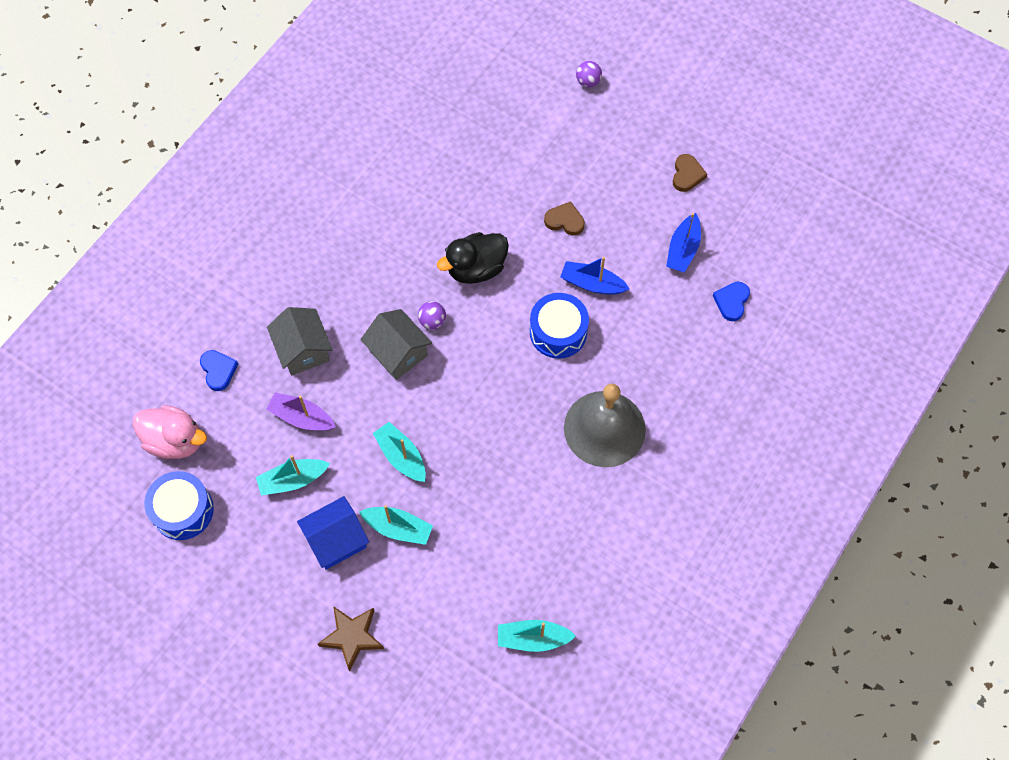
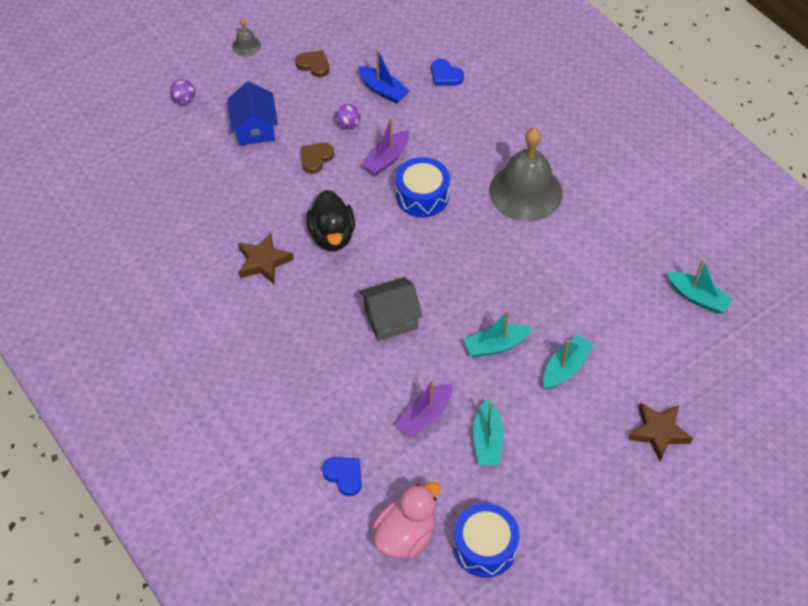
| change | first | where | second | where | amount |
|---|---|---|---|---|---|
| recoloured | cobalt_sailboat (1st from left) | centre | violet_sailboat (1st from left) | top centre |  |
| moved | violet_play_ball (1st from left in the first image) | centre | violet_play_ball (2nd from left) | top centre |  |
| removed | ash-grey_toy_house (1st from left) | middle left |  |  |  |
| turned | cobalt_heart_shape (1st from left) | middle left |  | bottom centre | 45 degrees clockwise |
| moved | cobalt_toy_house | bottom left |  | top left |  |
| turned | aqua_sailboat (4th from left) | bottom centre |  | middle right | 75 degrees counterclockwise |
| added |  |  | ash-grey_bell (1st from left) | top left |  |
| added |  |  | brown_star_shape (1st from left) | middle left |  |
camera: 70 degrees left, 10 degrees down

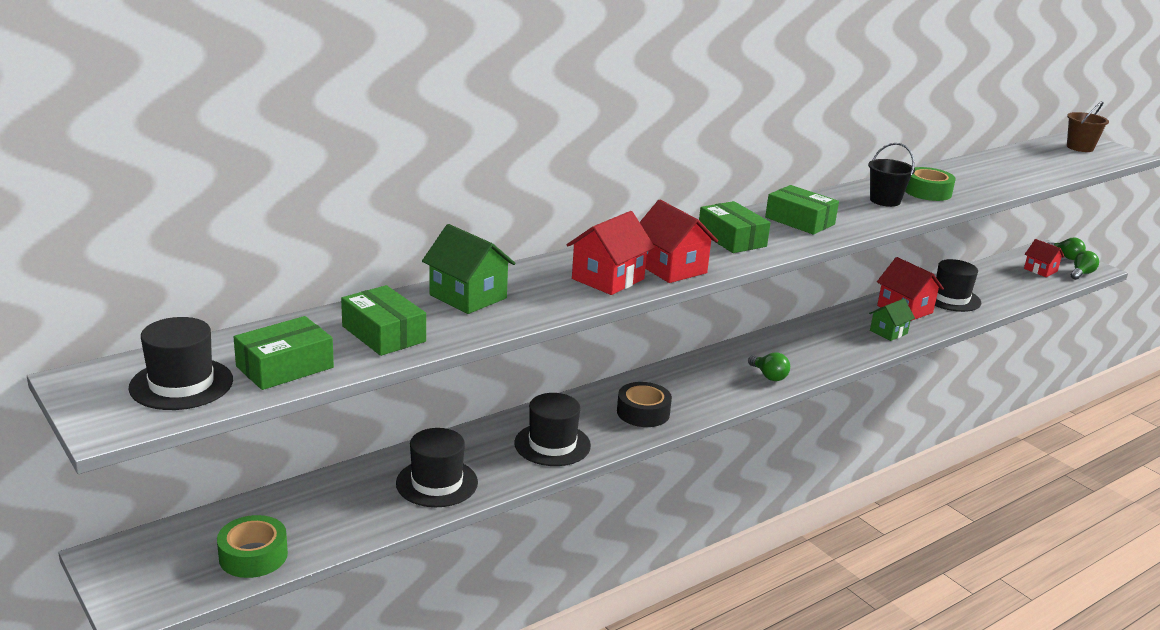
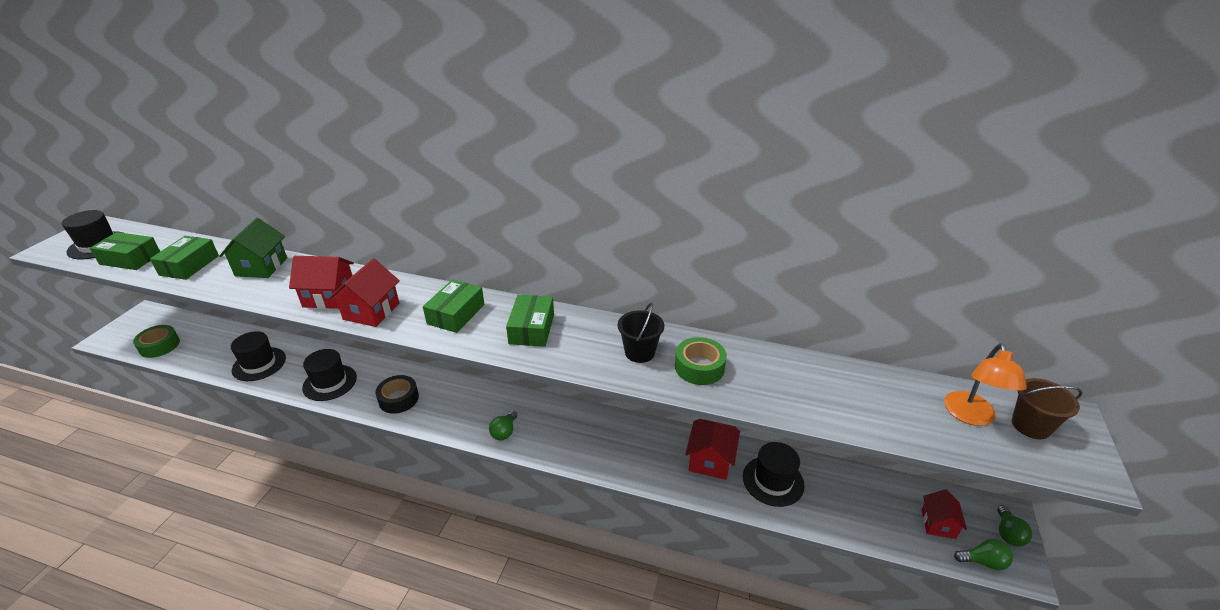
| change | first | where | second | where | amount |
|---|---|---|---|---|---|
| removed | green_toy_house (2nd from left) | middle right |  |  |  |
| added |  |  | bright_orange_lamp | middle right |  |
camera: 55 degrees right, 10 degrees up

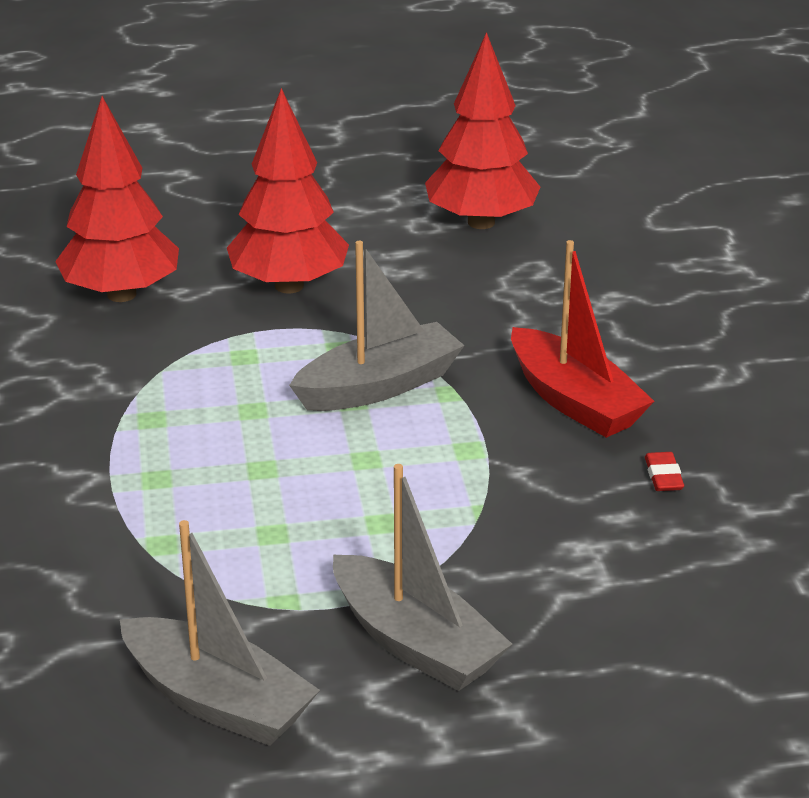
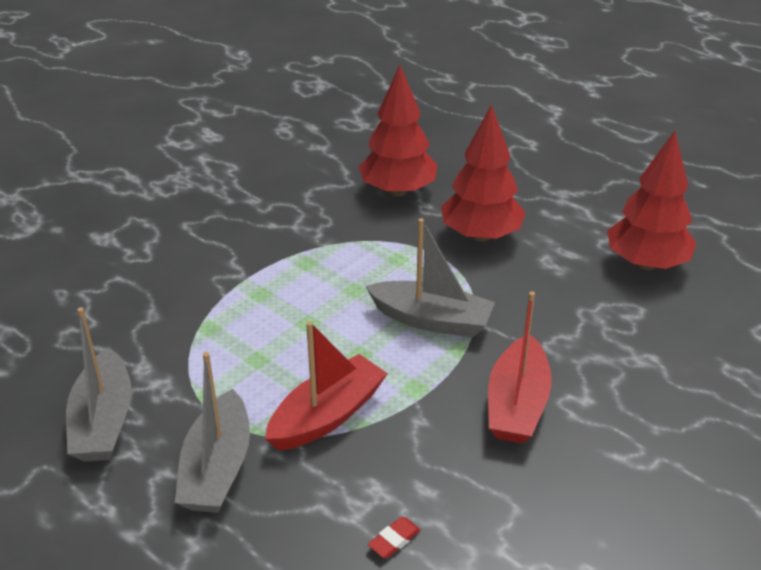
| change | first | where | second | where | amount |
|---|---|---|---|---|---|
| moved | scarlet_gum_eraser | middle right |  | bottom centre |  |
| added |  |  | scarlet_sailboat (1st from left) | bottom centre |  |
camera: 50 degrees right, 5 degrees up

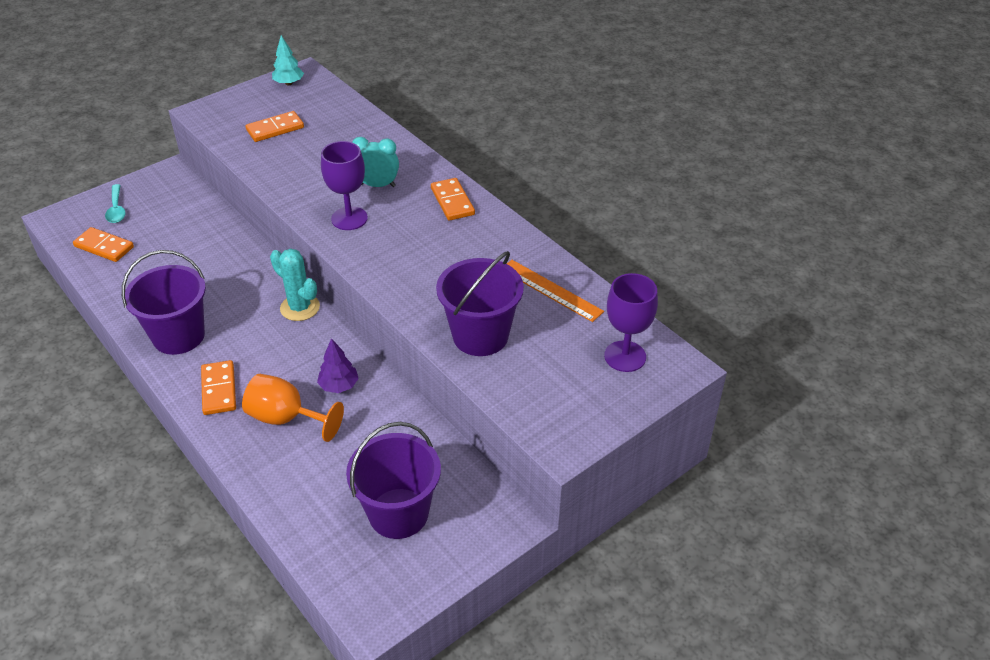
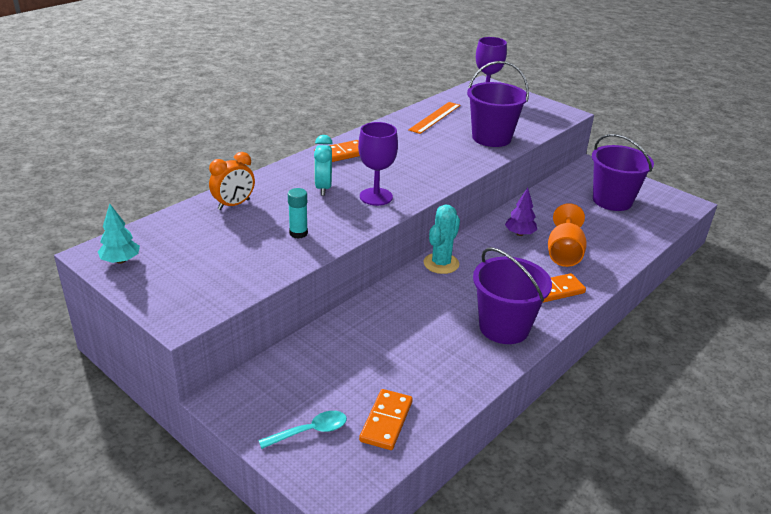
| change | first | where | second | where | amount |
|---|---|---|---|---|---|
| removed | bright_orange_domino_tile (3rd from left) | top left |  |  |  |
| added |  |  | bright_orange_clock | middle left |  |
| added |  |  | aqua_glue | centre |  |
camera: 100 degrees left, 10 degrees down

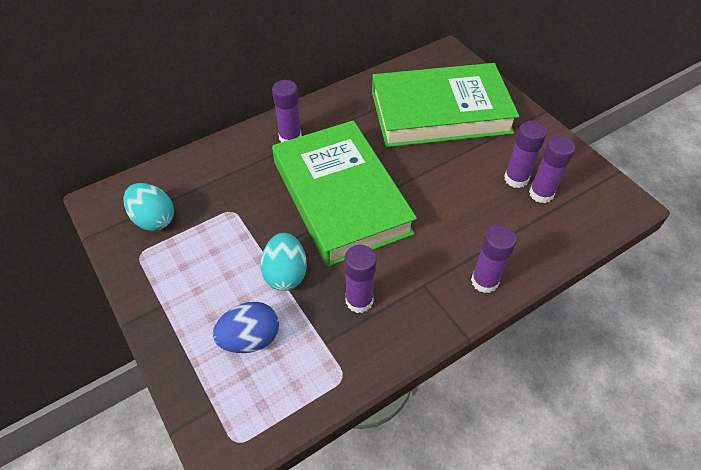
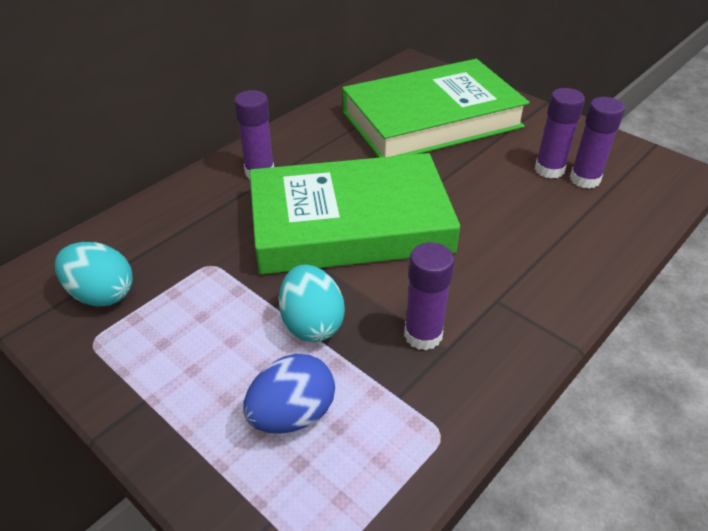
| change | first | where | second | where | amount |
|---|---|---|---|---|---|
| turned | green_hardback (1st from left) | centre |  | centre | 60 degrees counterclockwise |
| removed | violet_glue (3rd from left) | middle right |  |  |  |
camera: 15 degrees left, 10 degrees down

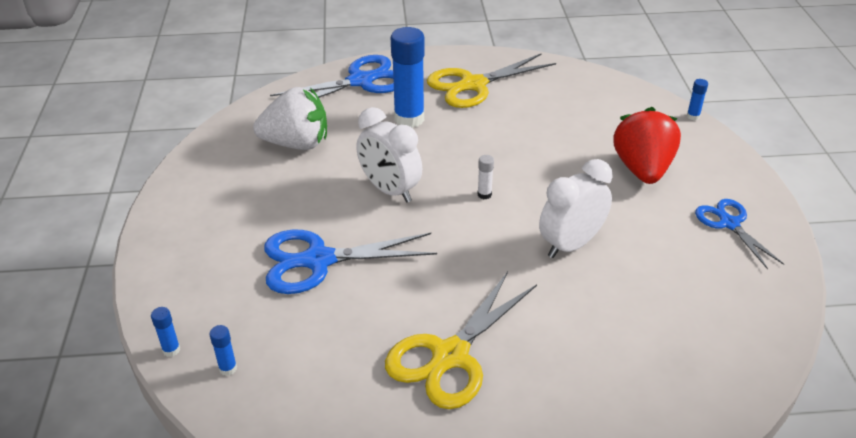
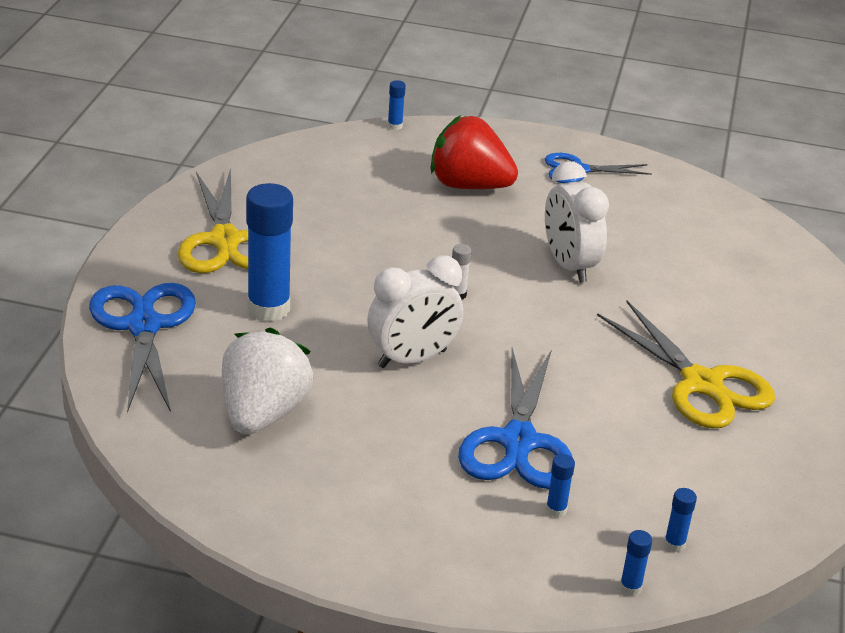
| change | first | where | second | where | amount |
|---|---|---|---|---|---|
| added |  |  | cobalt_glue (3rd from left) | bottom centre |  |
camera: 75 degrees left, 5 degrees down

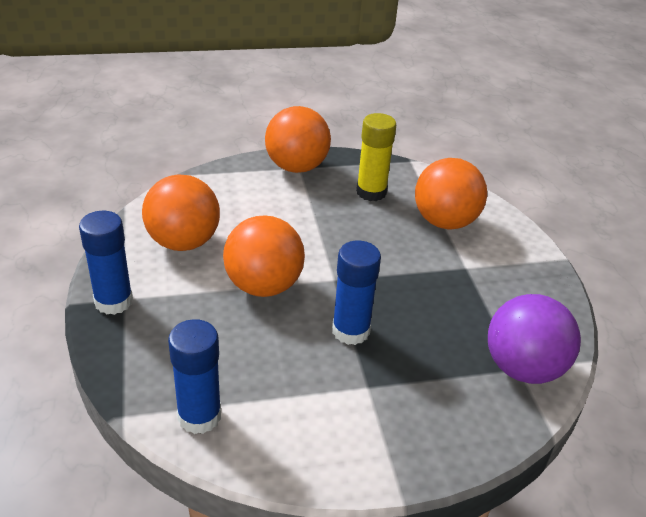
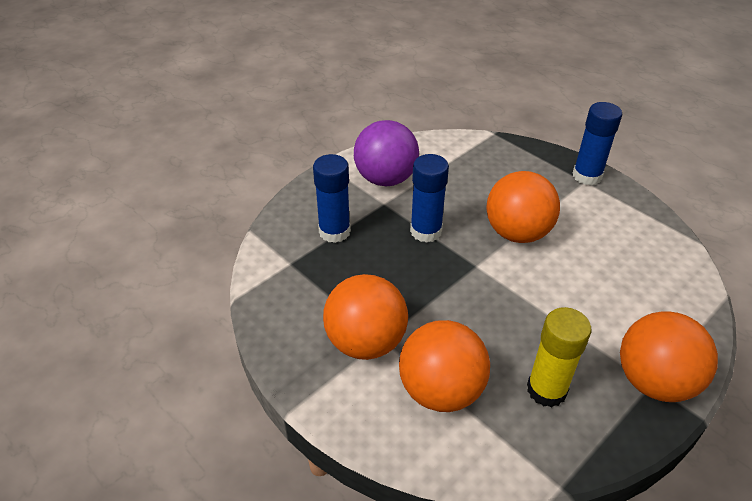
| change | first | where | second | where | amount |
|---|---|---|---|---|---|
| moved | bright_orange_play_ball (1st from left) | middle left |  | centre |  |
| moved | violet_play_ball | middle right |  | top centre |  |
| moved | cobalt_glue (2nd from left in the first image) | bottom left | cobalt_glue (1st from left) | centre |  |
camera: 150 degrees right, 5 degrees up

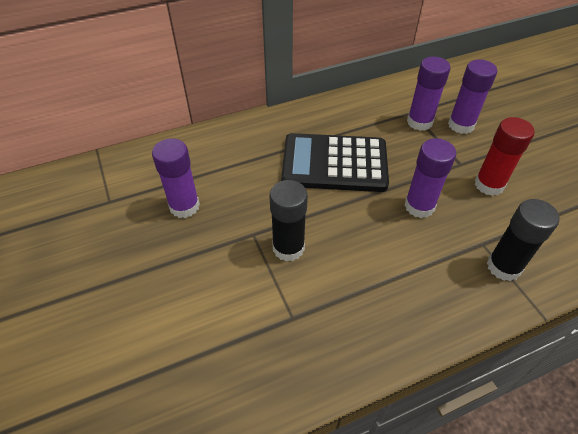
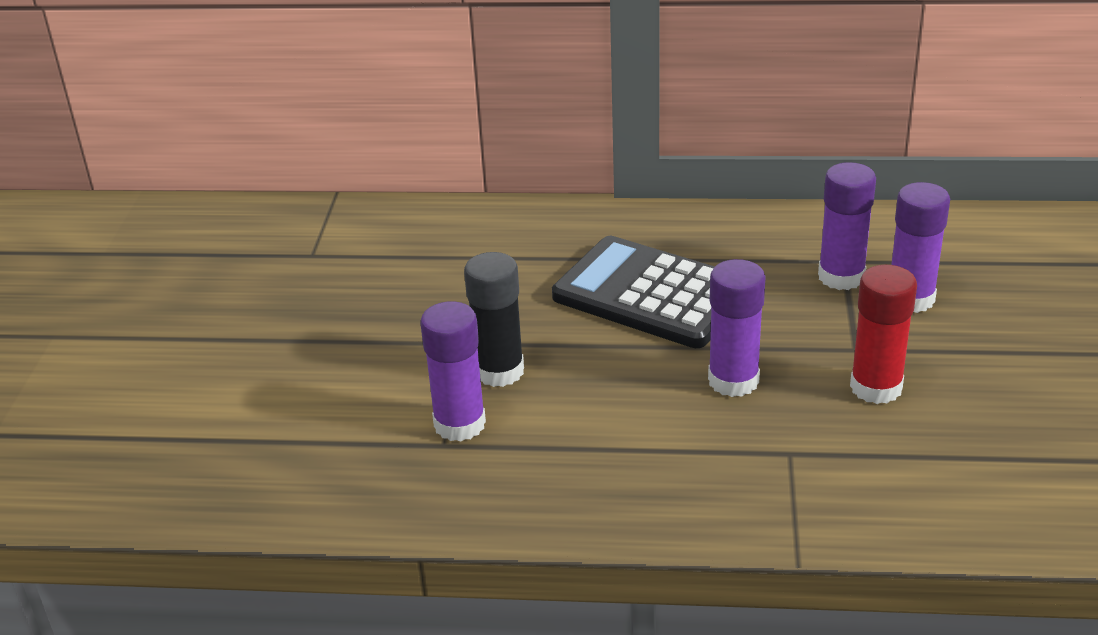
| change | first | where | second | where | amount |
|---|---|---|---|---|---|
| moved | violet_glue (1st from left) | middle left |  | centre |  |
| removed | jet-black_glue (2nd from left) | middle right |  |  |  |
camera: 30 degrees right, 15 degrees down

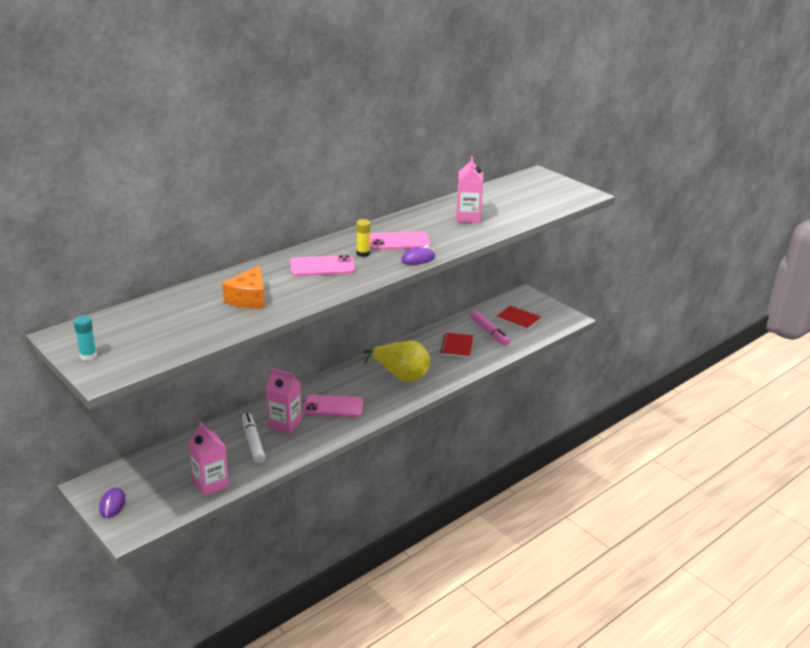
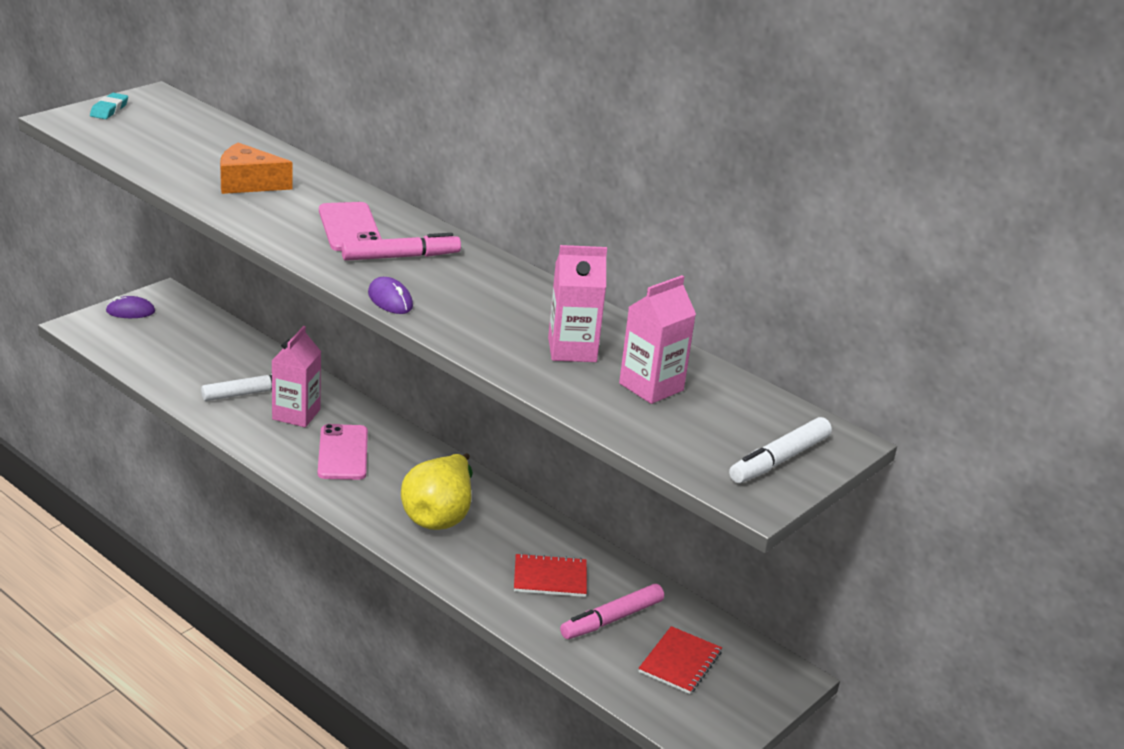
| change | first | where | second | where | amount |
|---|---|---|---|---|---|
| replaced | bright_yellow_glue | centre | pink_felt_pen (1st from left) | top centre |  |
| removed | pink_smartphone (3rd from left) | centre |  |  |  |
| replaced | aqua_glue | middle left | aqua_gum_eraser | top left |  |
| moved | pink_carton (1st from left in the first image) | bottom left | pink_carton (3rd from left) | centre |  |
| added |  |  | snow-white_felt_pen (2nd from left) | middle right |  |
camera: 80 degrees right, 0 degrees up

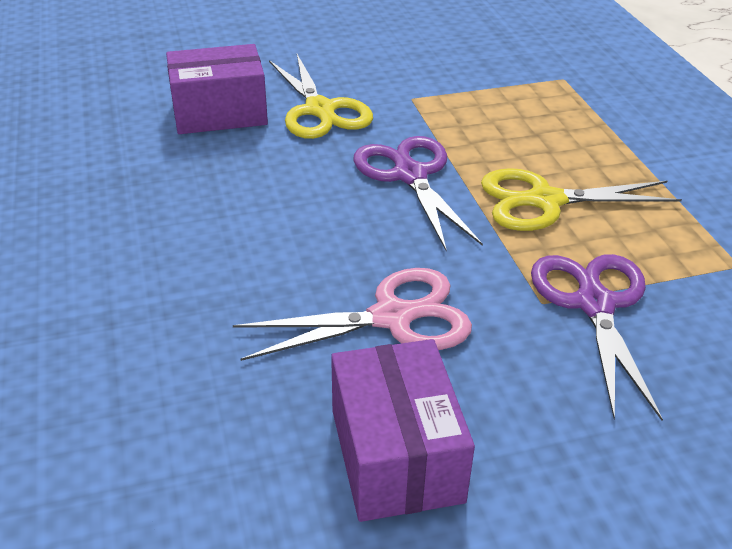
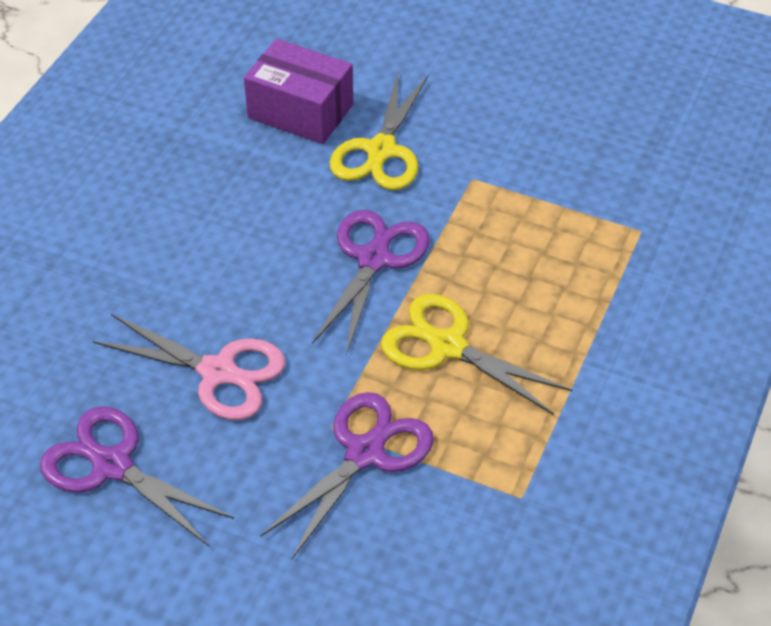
| change | first | where | second | where | amount |
|---|---|---|---|---|---|
| replaced | violet_parcel (2nd from left) | bottom centre | violet_pair_of_scissors (1st from left) | bottom left |  |
camera: 40 degrees right, 10 degrees up

